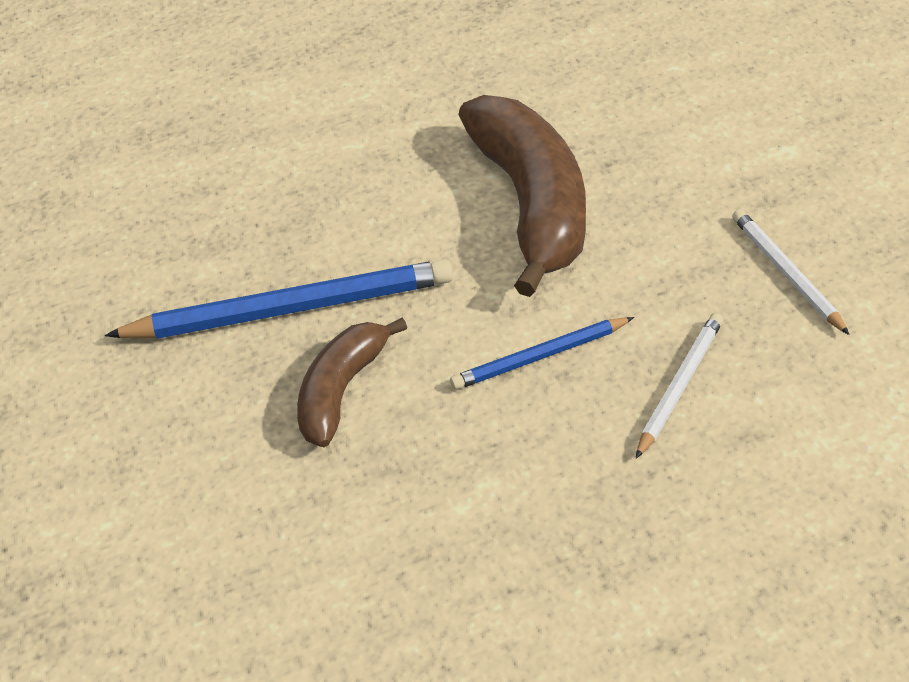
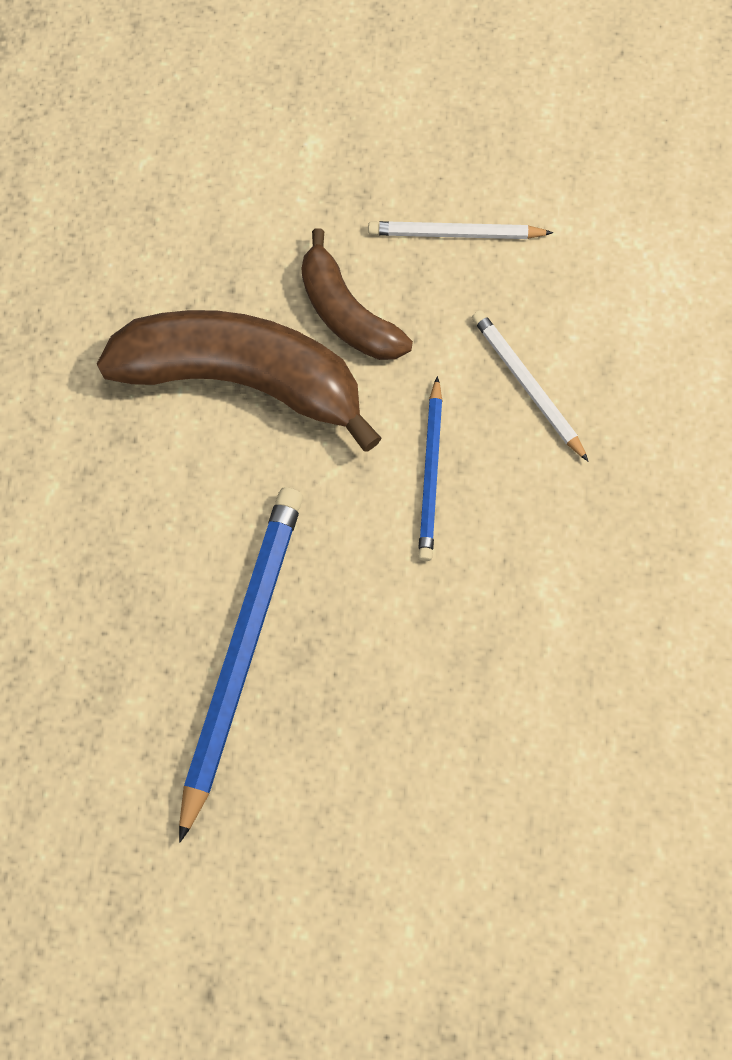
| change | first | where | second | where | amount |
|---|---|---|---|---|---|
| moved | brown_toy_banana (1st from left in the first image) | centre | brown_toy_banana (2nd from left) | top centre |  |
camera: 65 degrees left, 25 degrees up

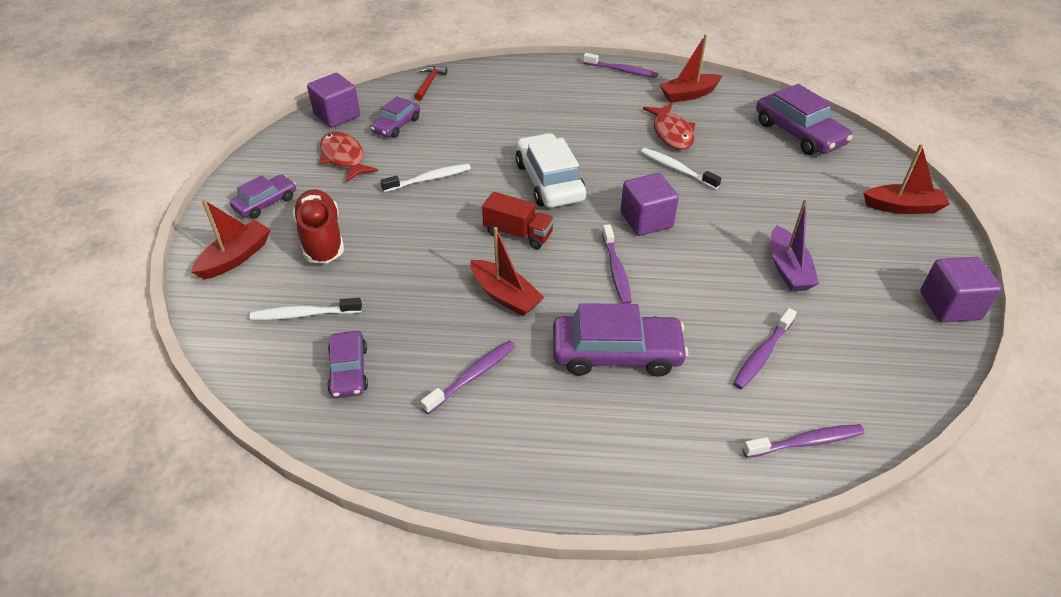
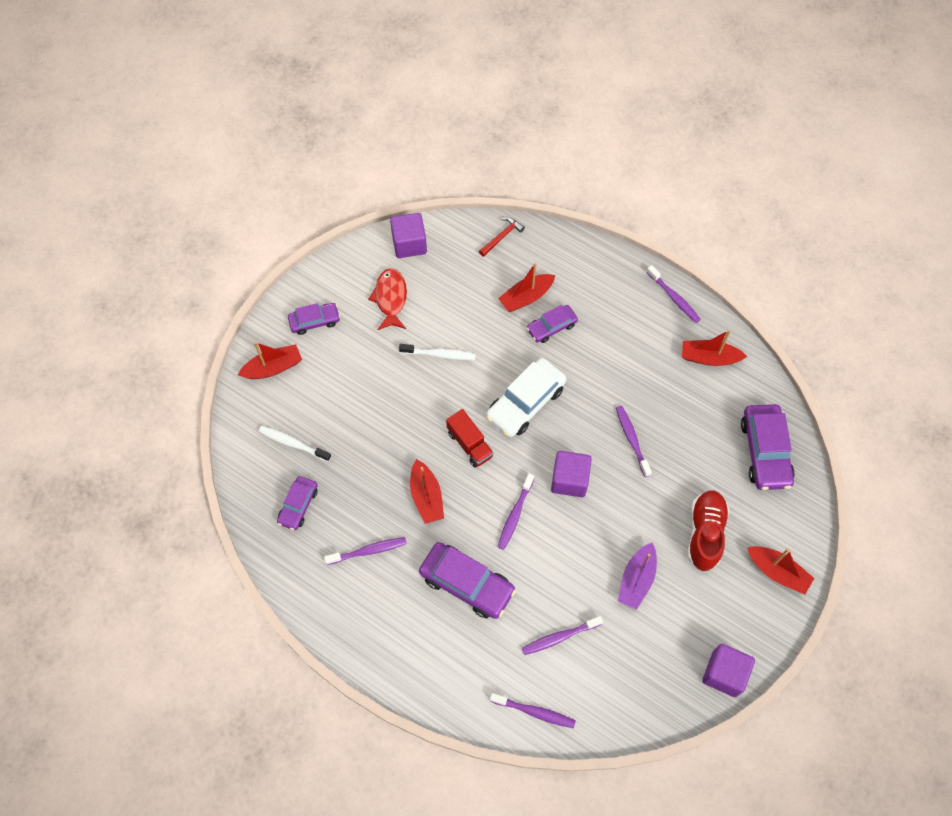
| change | first | where | second | where | amount |
|---|---|---|---|---|---|
| moved | violet_car (3rd from left in the first image) | top centre | violet_car (4th from left) | centre |  |
| removed | scarlet_fish_figure (2nd from left) | top centre |  |  |  |
| turned | snow-white_car | top centre |  | centre | 150 degrees counterclockwise |
| recoloured | snow-white_dental_brush (3rd from left) | top centre | violet_dental_brush (5th from left) | centre |  |
| moved | scarlet_lace-up_shoe | middle left |  | middle right |  |
| added |  |  | scarlet_sailboat (3rd from left) | centre |  |
camera: 30 degrees right, 20 degrees up

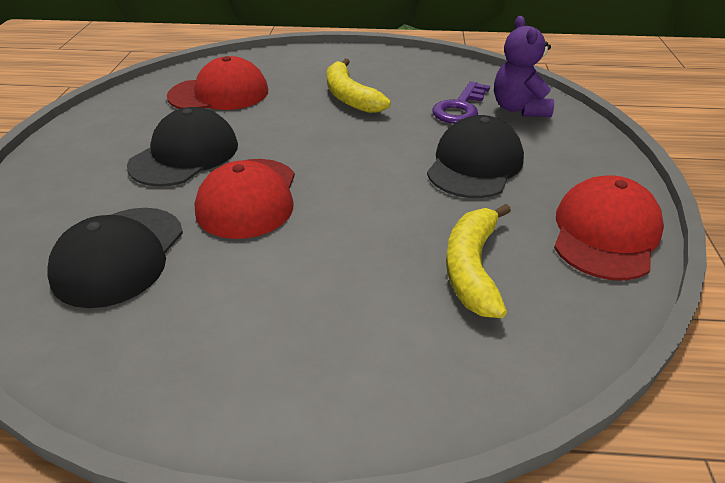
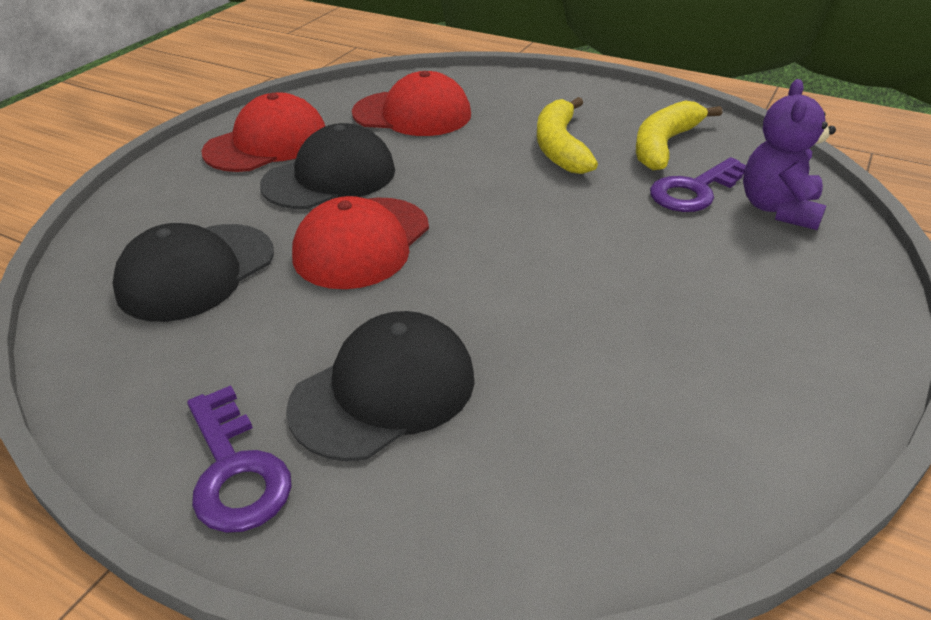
| change | first | where | second | where | amount |
|---|---|---|---|---|---|
| moved | jet-black_peaked_cap (3rd from left) | top centre |  | centre |  |
| moved | scarlet_peaked_cap (3rd from left in the first image) | middle right | scarlet_peaked_cap (1st from left) | top left |  |
| moved | bright_yellow_toy_banana (2nd from left) | centre |  | top right |  |
| added |  |  | violet_latchkey (1st from left) | bottom left |  |
camera: 25 degrees right, 0 degrees up

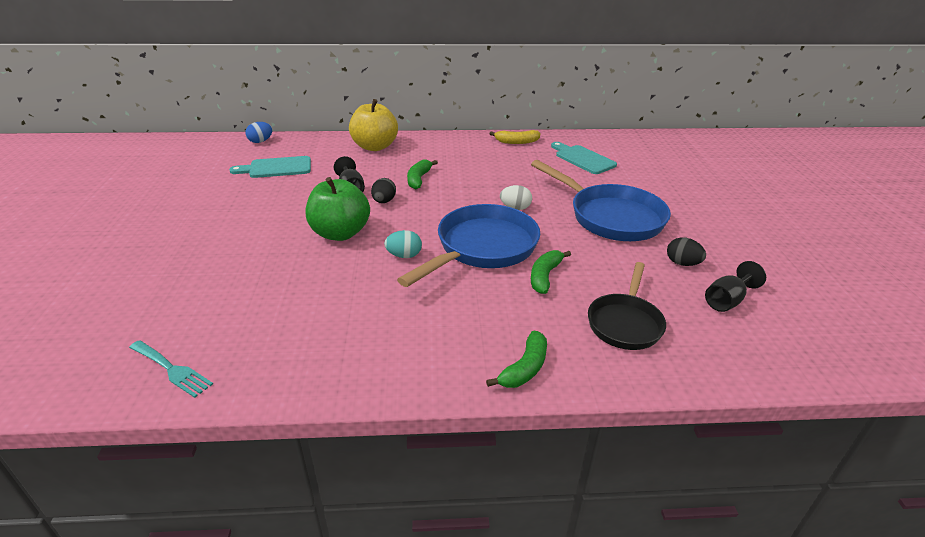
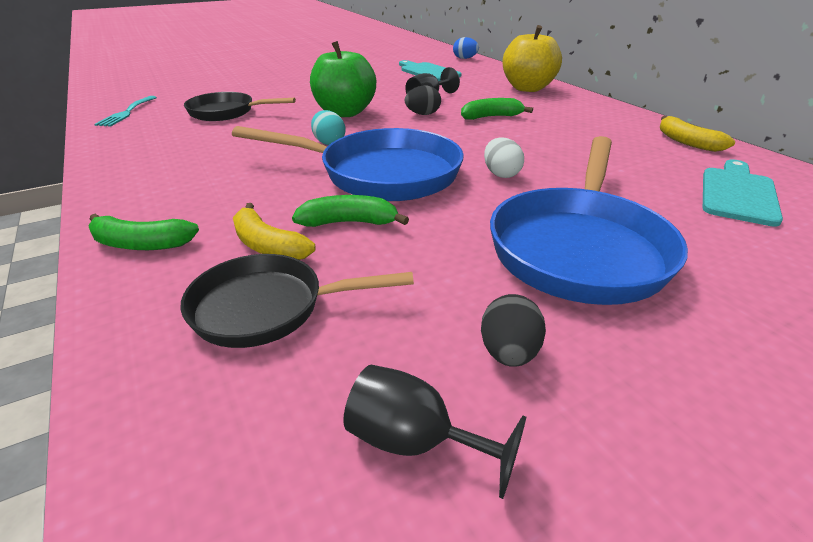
| change | first | where | second | where | amount |
|---|---|---|---|---|---|
| added |  |  | jet-black_frying_pan (1st from left) | top left |  |
| added |  |  | bright_yellow_toy_banana (1st from left) | centre |  |
camera: 65 degrees right, 0 degrees up

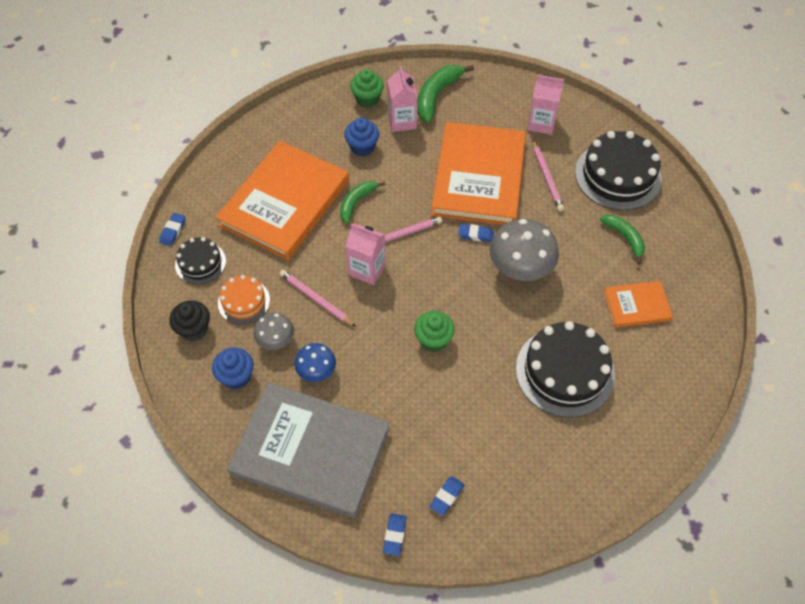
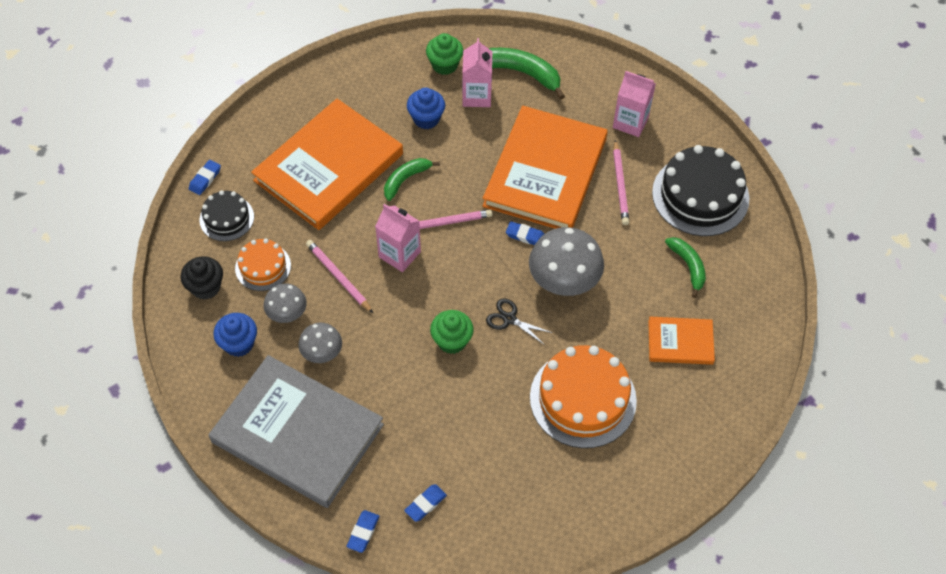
| change | first | where | second | where | amount |
|---|---|---|---|---|---|
| turned | green_toy_banana (2nd from left) | top centre |  | top centre | 75 degrees clockwise |
| recoloured | jet-black_gateau (2nd from left) | middle right | bright_orange_gateau (2nd from left) | bottom centre |  |
| recoloured | cobalt_toadstool | centre | ash-grey_toadstool (2nd from left) | centre |  |
| added |  |  | jet-black_pair_of_scissors | centre |  |
camera: 10 degrees right, 0 degrees up

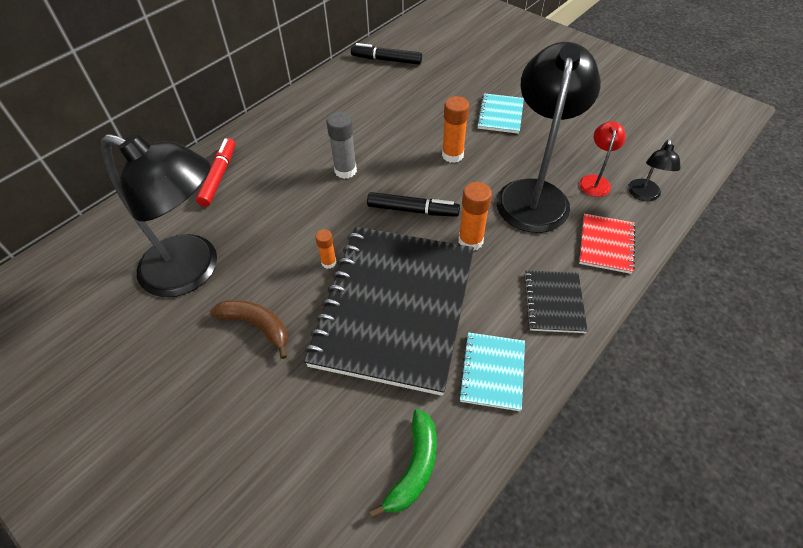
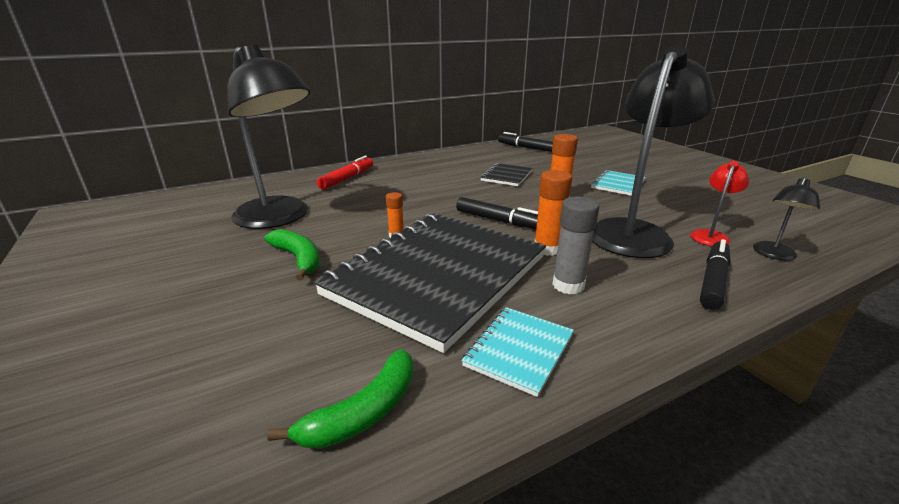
| change | first | where | second | where | amount |
|---|---|---|---|---|---|
| moved | ash-grey_glue | top centre |  | centre |  |
| replaced | scarlet_notebook | middle right | jet-black_felt_pen (3rd from left) | middle right |  |
| moved | jet-black_notebook (2nd from left) | middle right |  | centre |  |
| recoloured | brown_toy_banana | middle left | green_toy_banana (1st from left) | middle left |  |
camera: 20 degrees right, 25 degrees down

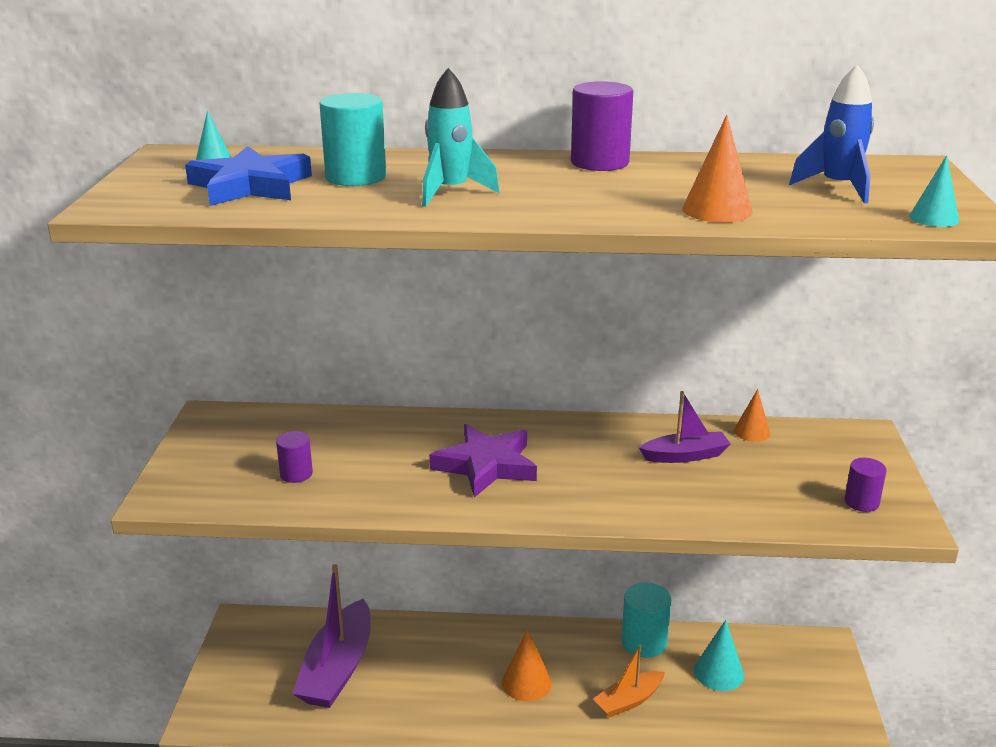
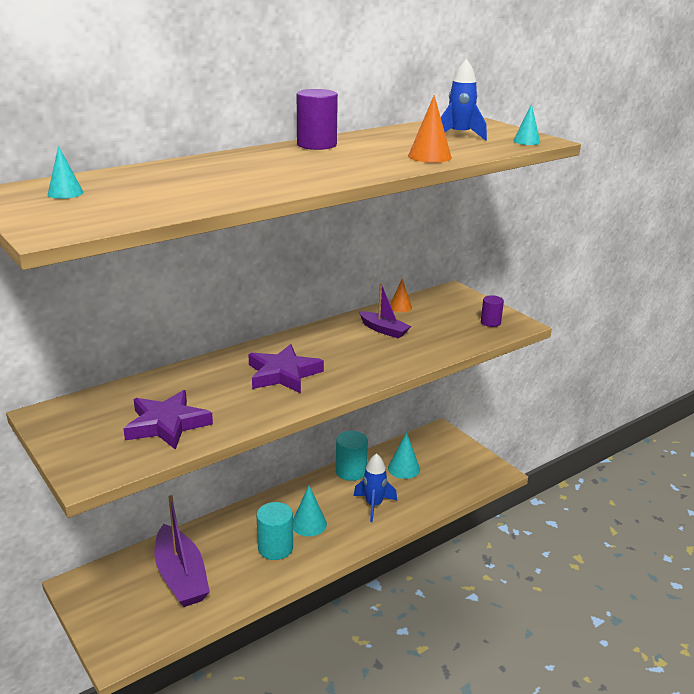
| change | first | where | second | where | amount |
|---|---|---|---|---|---|
| removed | aqua_spaceship | top centre |  |  |  |
| moved | aqua_cylinder (1st from left) | top centre |  | bottom centre |  |
| removed | cobalt_star_shape | top left |  |  |  |
| turned | violet_sailboat (2nd from left) | middle right |  | centre | 90 degrees clockwise |
| replaced | violet_cylinder (1st from left) | middle left | violet_star_shape (1st from left) | middle left |  |
| recoloured | bright_orange_cone (1st from left) | bottom centre | aqua_cone (2nd from left) | bottom centre |  |
| replaced | bright_orange_sailboat | bottom centre | cobalt_spaceship (1st from left) | bottom centre |  |
camera: 40 degrees left, 0 degrees up

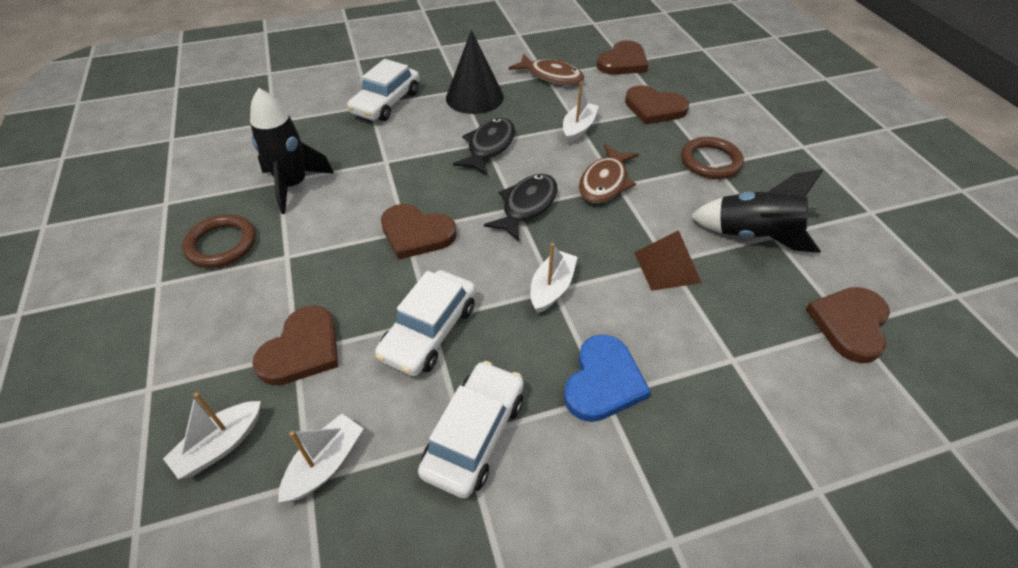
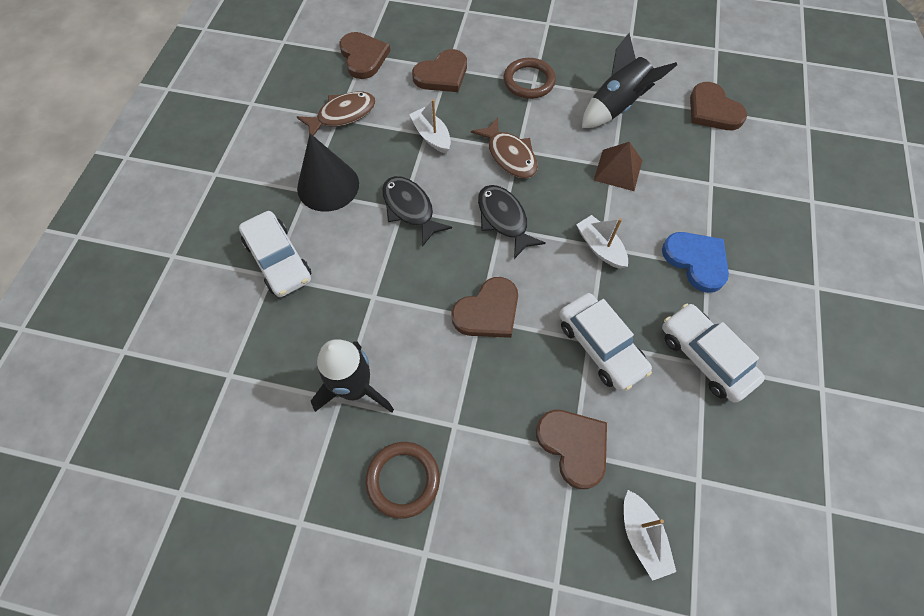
| change | first | where | second | where | amount |
|---|---|---|---|---|---|
| removed | snow-white_sailboat (2nd from left) | bottom left |  |  |  |
camera: 60 degrees left, 15 degrees up

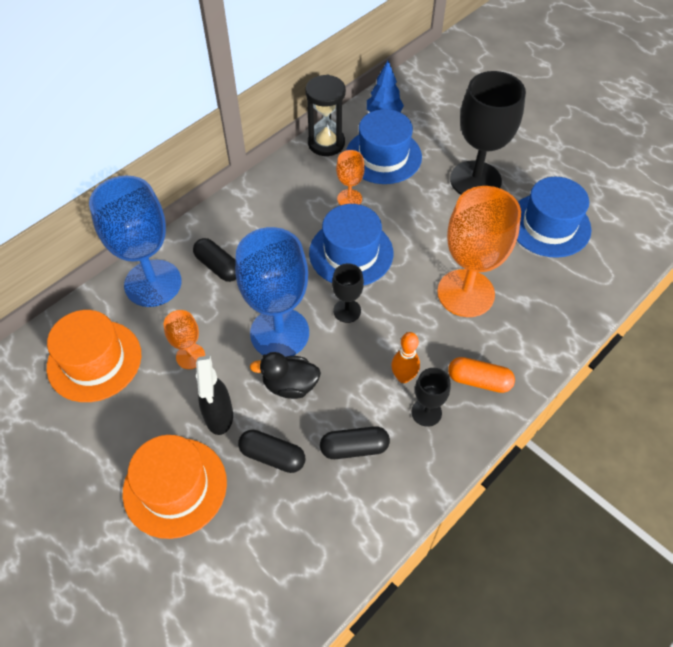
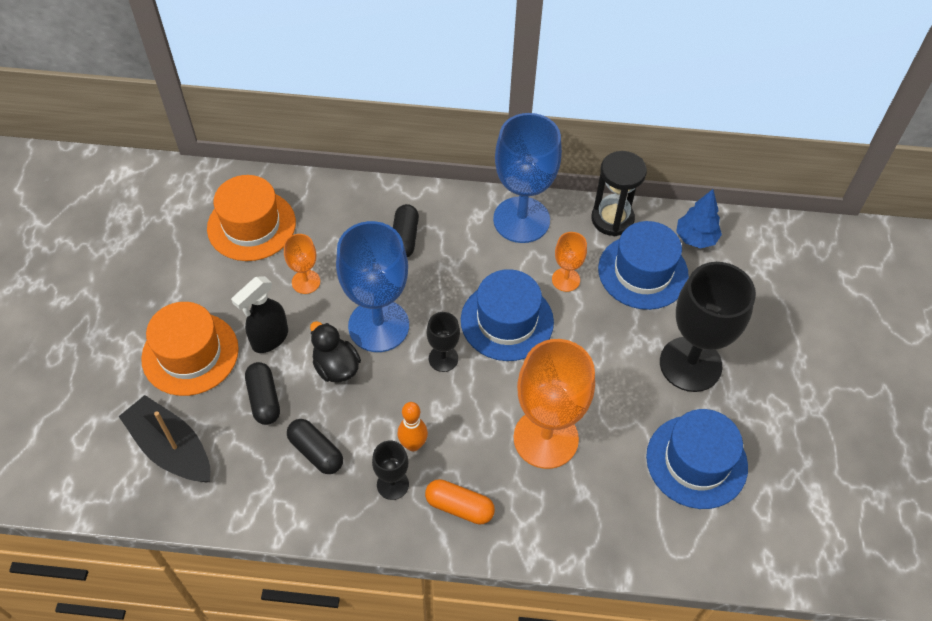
| change | first | where | second | where | amount |
|---|---|---|---|---|---|
| moved | cobalt_goblet (1st from left in the first image) | middle left | cobalt_goblet (2nd from left) | top centre |  |
| turned | bright_orange_capsule | middle right |  | bottom centre | 45 degrees counterclockwise |
| added |  |  | jet-black_sailboat | bottom left |  |
camera: 50 degrees right, 0 degrees up

